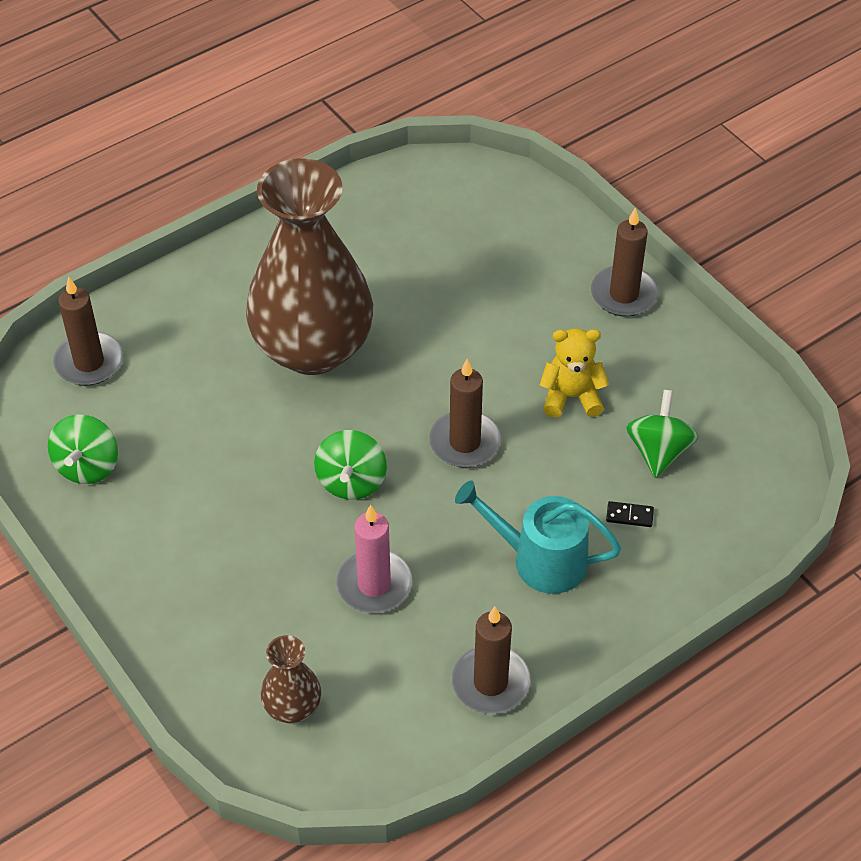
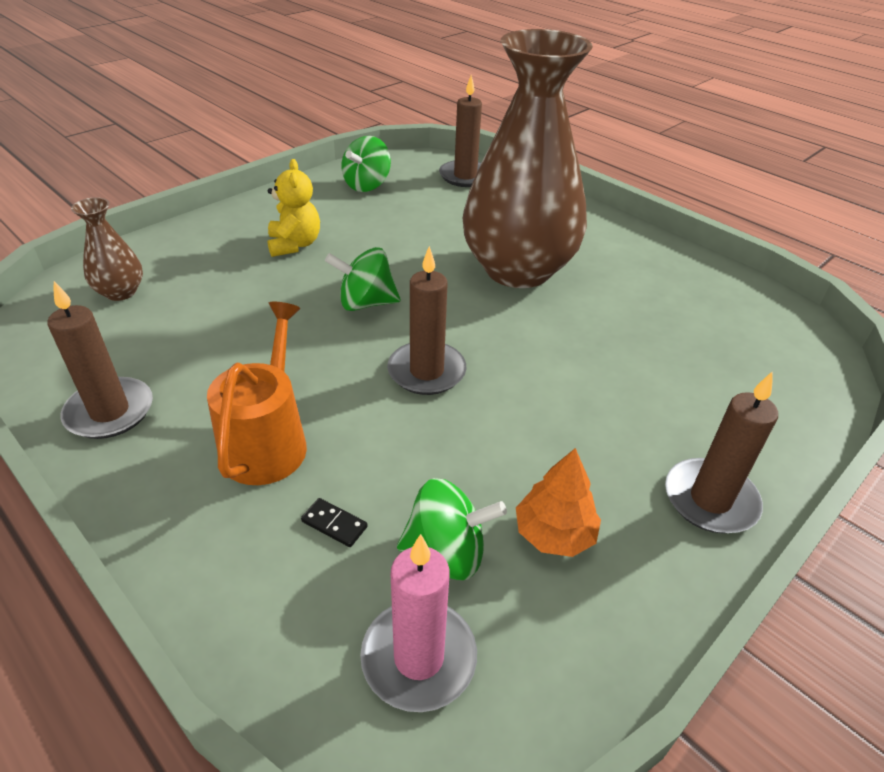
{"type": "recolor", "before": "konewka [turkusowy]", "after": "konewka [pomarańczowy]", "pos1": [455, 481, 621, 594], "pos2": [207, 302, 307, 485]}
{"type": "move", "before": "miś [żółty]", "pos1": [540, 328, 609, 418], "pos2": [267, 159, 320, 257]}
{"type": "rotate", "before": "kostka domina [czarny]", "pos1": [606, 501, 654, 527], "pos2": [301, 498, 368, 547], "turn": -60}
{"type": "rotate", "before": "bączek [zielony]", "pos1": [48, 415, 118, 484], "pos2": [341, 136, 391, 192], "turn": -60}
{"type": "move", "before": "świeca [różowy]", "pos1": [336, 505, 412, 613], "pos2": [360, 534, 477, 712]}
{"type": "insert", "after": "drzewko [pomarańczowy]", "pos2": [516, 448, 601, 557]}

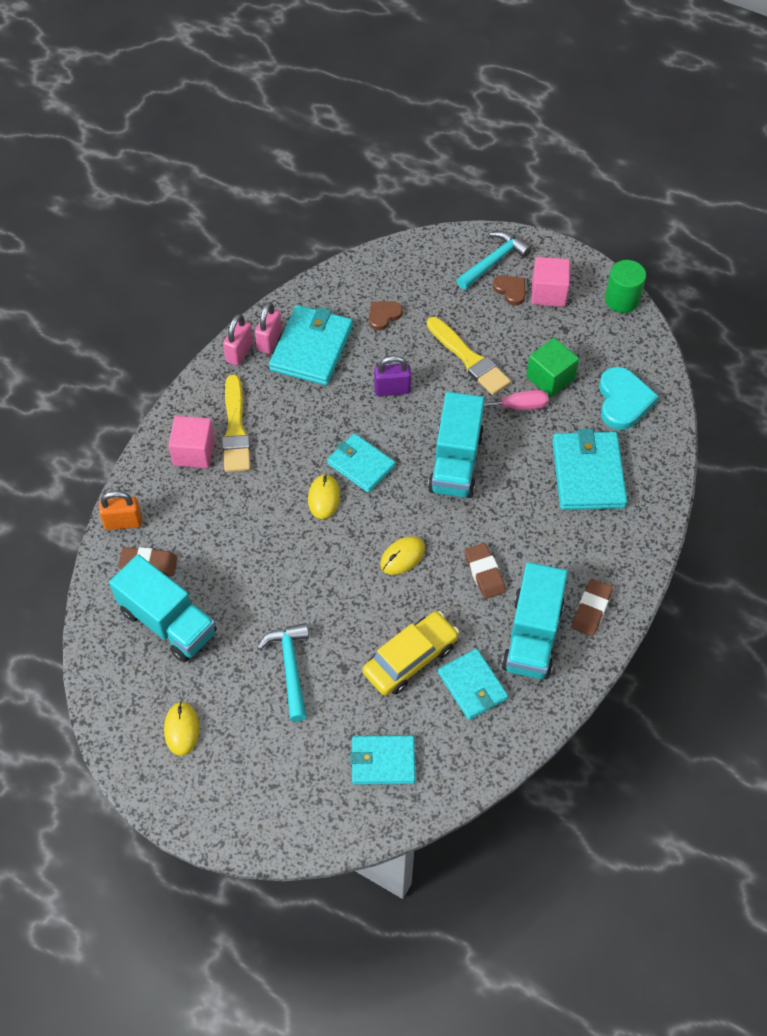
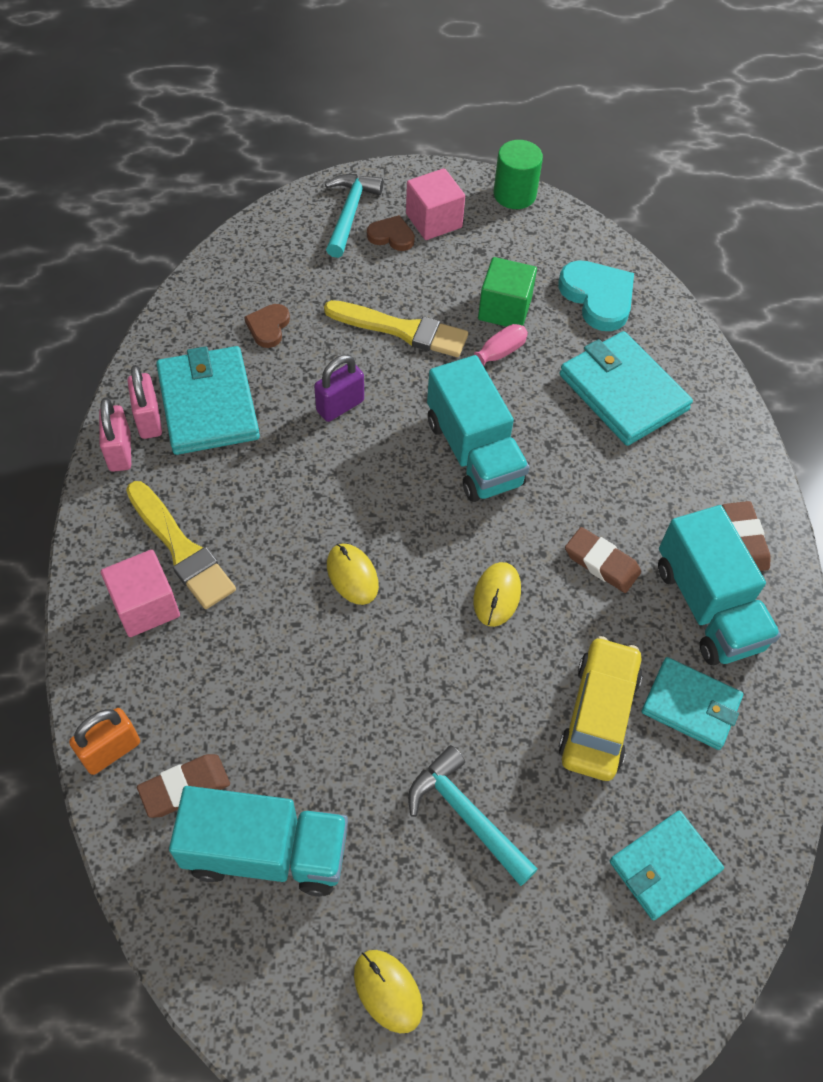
{"type": "delete", "before": "portfel [turkusowy]", "pos1": [327, 433, 395, 493]}

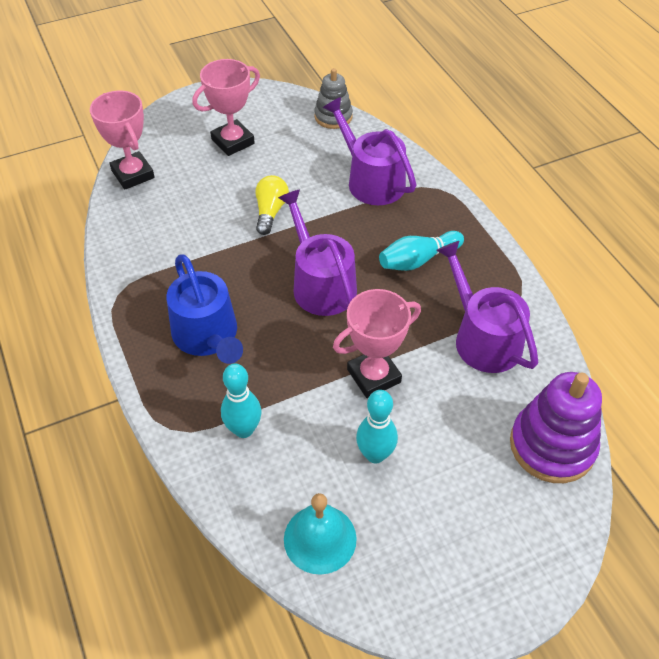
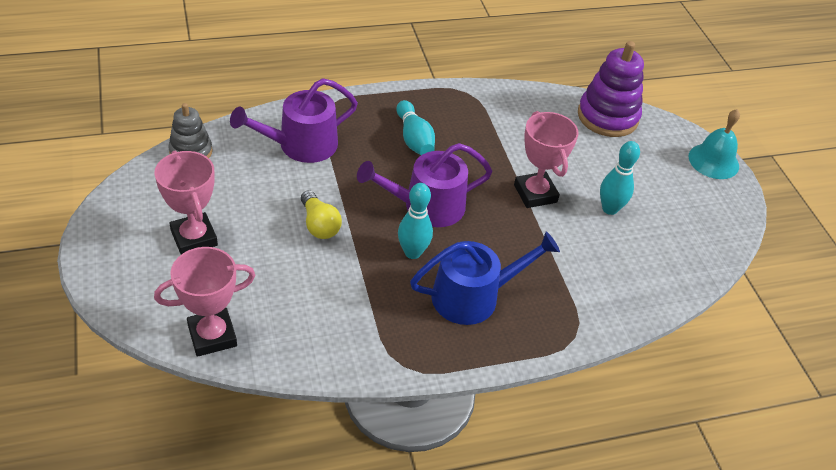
{"type": "rotate", "before": "żarówka [żółty]", "pos1": [256, 175, 289, 235], "pos2": [301, 190, 342, 239], "turn": -135}
{"type": "move", "before": "kręgiel [turkusowy]", "pos1": [221, 364, 262, 438], "pos2": [398, 183, 433, 259]}
{"type": "move", "before": "dzwonek [turkusowy]", "pos1": [284, 493, 357, 575], "pos2": [688, 109, 740, 179]}
{"type": "delete", "before": "konewka [fioletowy]", "pos1": [436, 241, 538, 373]}

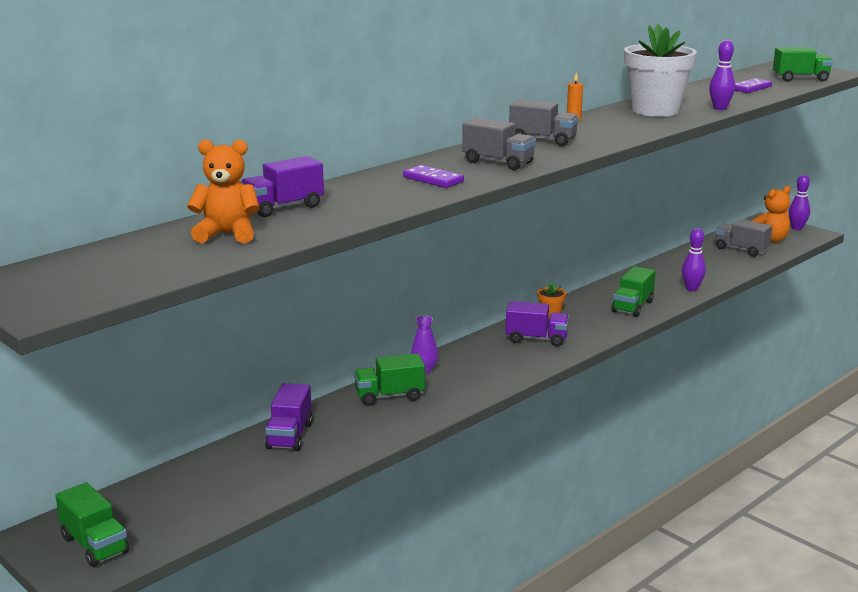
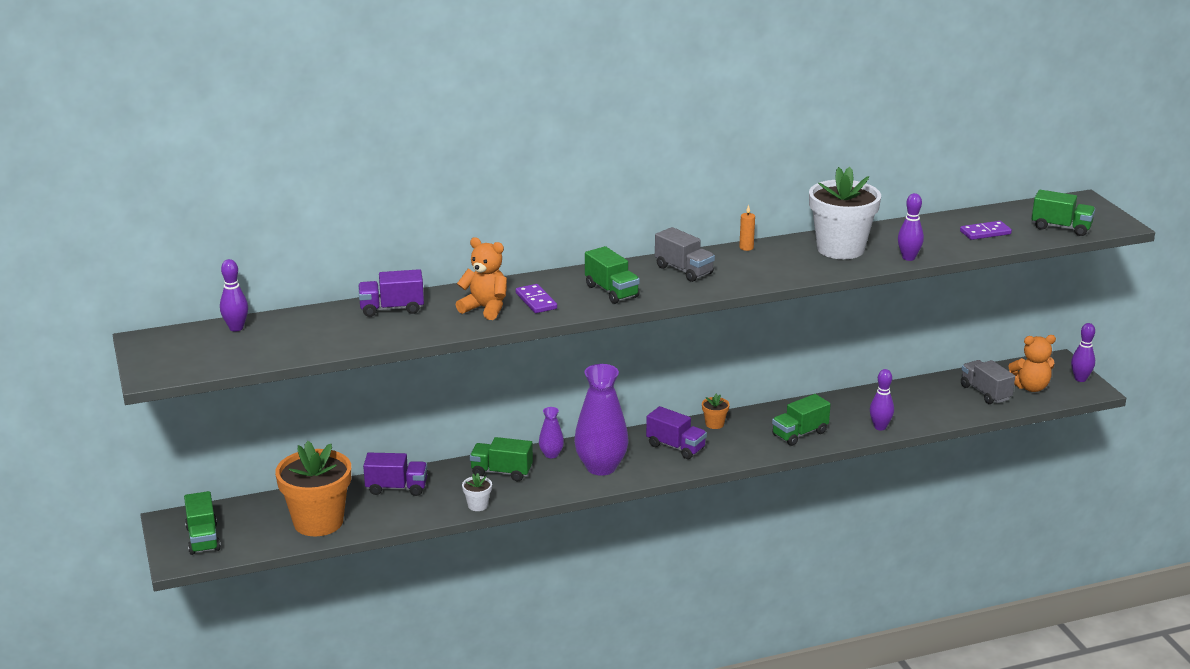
{"type": "insert", "after": "kręgiel [fioletowy]", "pos2": [220, 259, 248, 331]}
{"type": "insert", "after": "doniczka [pomarańczowy]", "pos2": [275, 441, 351, 536]}
{"type": "rotate", "before": "ciężarówka [fioletowy]", "pos1": [265, 383, 313, 451], "pos2": [363, 453, 427, 496], "turn": -120}
{"type": "move", "before": "miś [pomarańczowy]", "pos1": [187, 140, 260, 243], "pos2": [456, 237, 507, 320]}
{"type": "insert", "after": "doniczka [biały]", "pos2": [462, 473, 492, 511]}
{"type": "insert", "after": "wazon [fioletowy]", "pos2": [574, 364, 629, 476]}
{"type": "recolor", "before": "ciężarówka [szary]", "after": "ciężarówka [zielony]", "pos1": [462, 117, 536, 170], "pos2": [585, 246, 640, 304]}

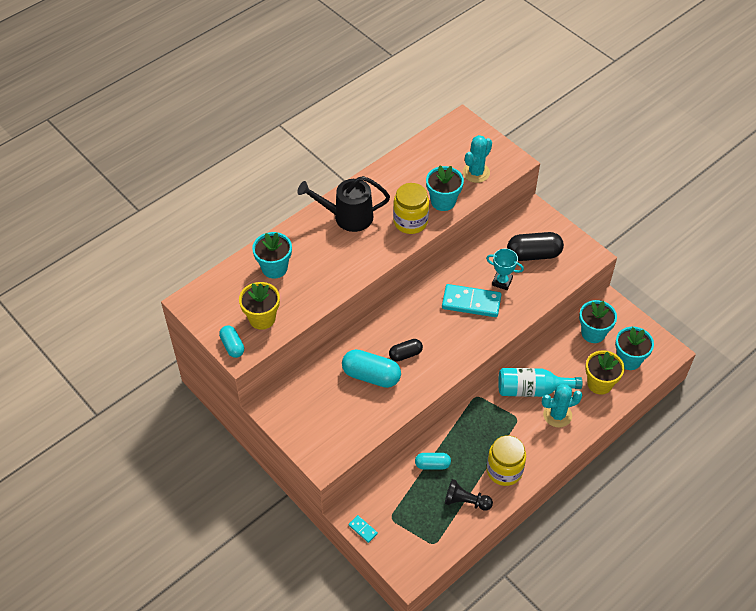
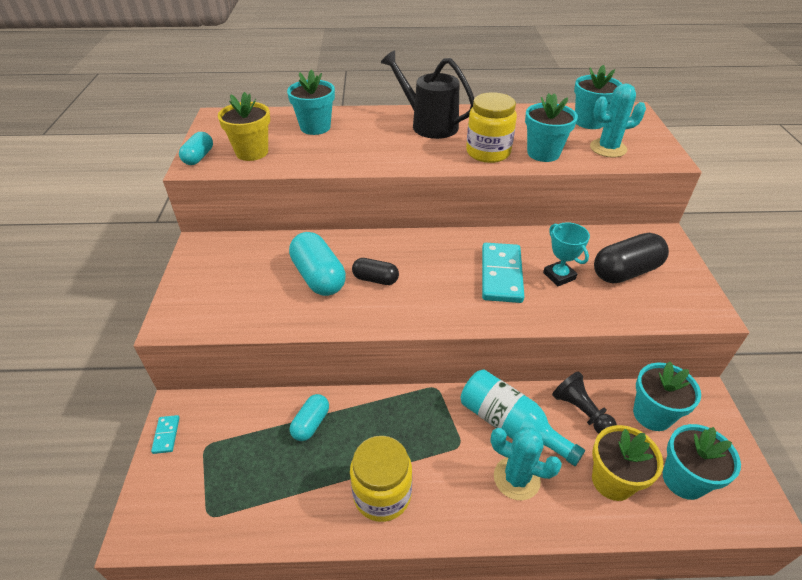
{"type": "rotate", "before": "kapsułka [turkusowy]", "pos1": [415, 453, 451, 470], "pos2": [290, 394, 329, 441], "turn": 75}
{"type": "rotate", "before": "kostka domina [turkusowy]", "pos1": [442, 284, 501, 317], "pos2": [482, 243, 524, 303], "turn": 45}
{"type": "move", "before": "pionek [czarny]", "pos1": [445, 479, 493, 511], "pos2": [552, 371, 617, 434]}
{"type": "insert", "after": "doniczka [turkusowy]", "pos2": [574, 65, 622, 129]}
{"type": "rotate", "before": "kapsułka [czarny]", "pos1": [507, 232, 564, 261], "pos2": [594, 233, 669, 283], "turn": -60}

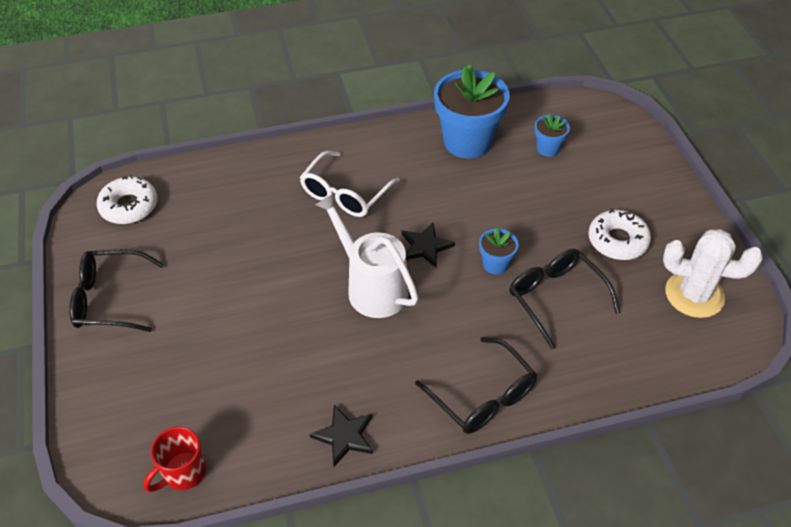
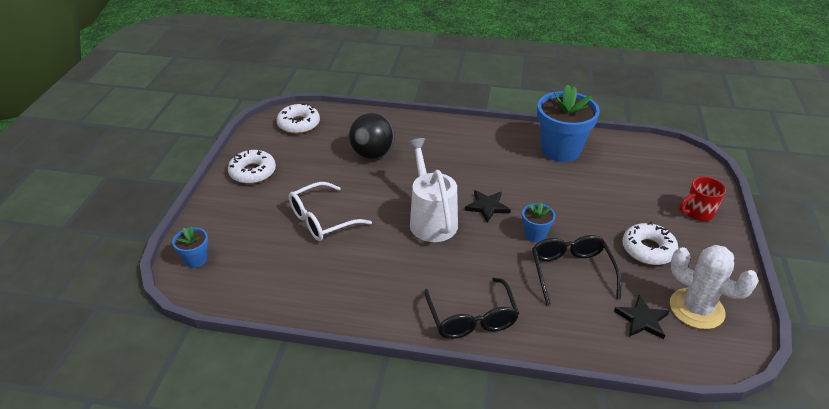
{"type": "move", "before": "doniczka [niebieski]", "pos1": [534, 113, 570, 157], "pos2": [172, 226, 208, 268]}
{"type": "replace", "before": "okulary [czarny]", "after": "donut [biały]", "pos1": [69, 249, 164, 332], "pos2": [228, 150, 276, 184]}
{"type": "move", "before": "okulary [biały]", "pos1": [300, 151, 400, 217], "pos2": [289, 182, 372, 241]}
{"type": "insert", "after": "piłka [czarny]", "pos2": [349, 113, 395, 159]}
{"type": "move", "before": "gwiazda [czarny]", "pos1": [310, 405, 373, 466], "pos2": [614, 295, 669, 339]}
{"type": "move", "before": "kubek [czerwony]", "pos1": [143, 427, 206, 492], "pos2": [679, 177, 726, 221]}

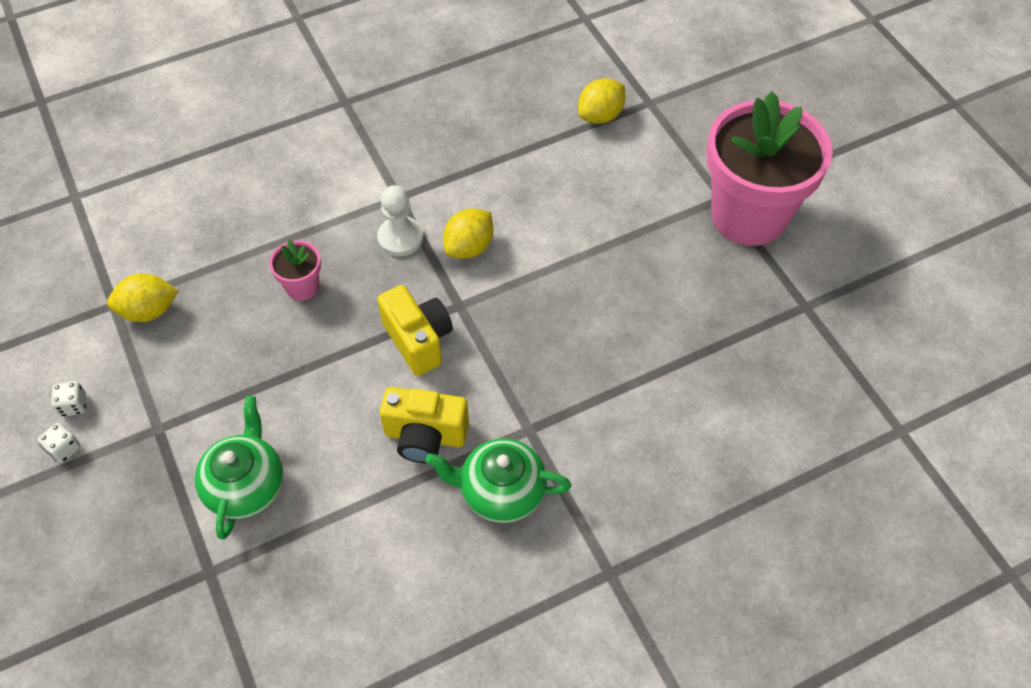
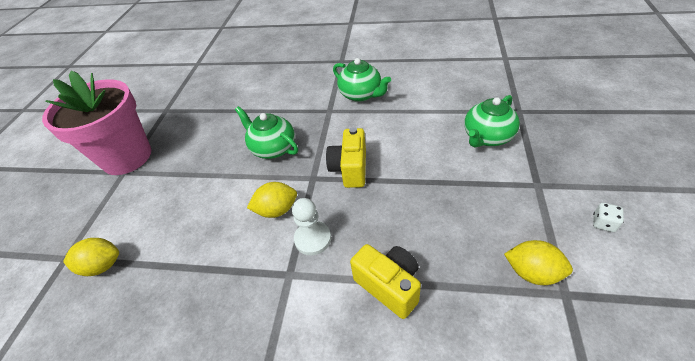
{"type": "insert", "after": "imbryk [zielony]", "pos2": [235, 106, 298, 159]}
{"type": "move", "before": "aparat fotograficzny [żółty]", "pos1": [380, 387, 469, 463], "pos2": [350, 244, 421, 319]}
{"type": "delete", "before": "kostka do gry [biały]", "pos1": [38, 423, 81, 463]}
{"type": "delete", "before": "doniczka [różowy]", "pos1": [269, 239, 321, 301]}

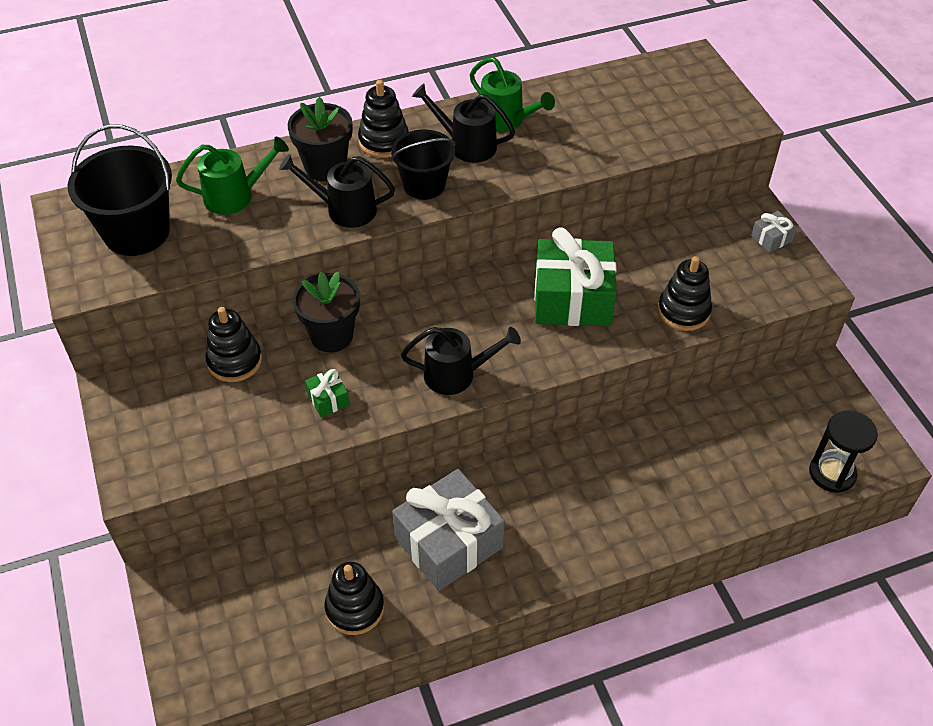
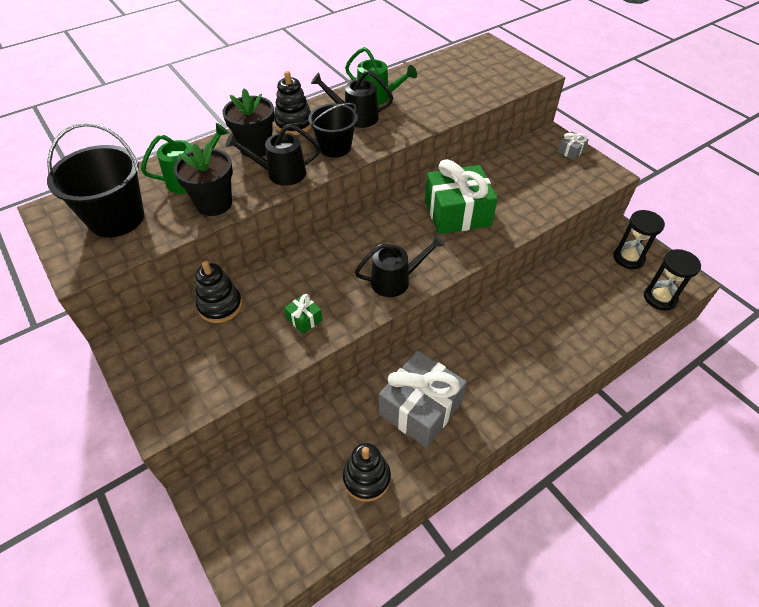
{"type": "move", "before": "doniczka [czarny]", "pos1": [293, 272, 360, 352], "pos2": [174, 142, 233, 216]}
{"type": "insert", "after": "klepsydra [czarny]", "pos2": [613, 210, 665, 269]}
{"type": "delete", "before": "zabawka nakładanka [czarny]", "pos1": [658, 256, 712, 331]}

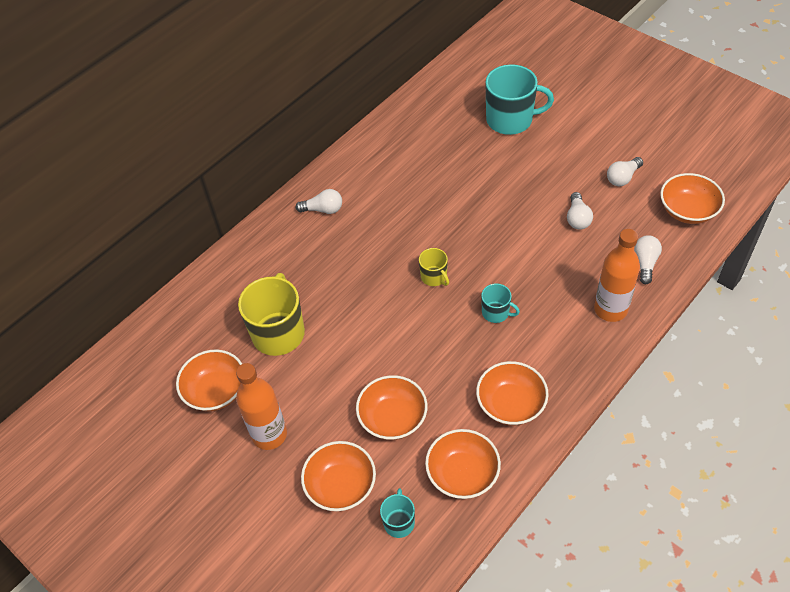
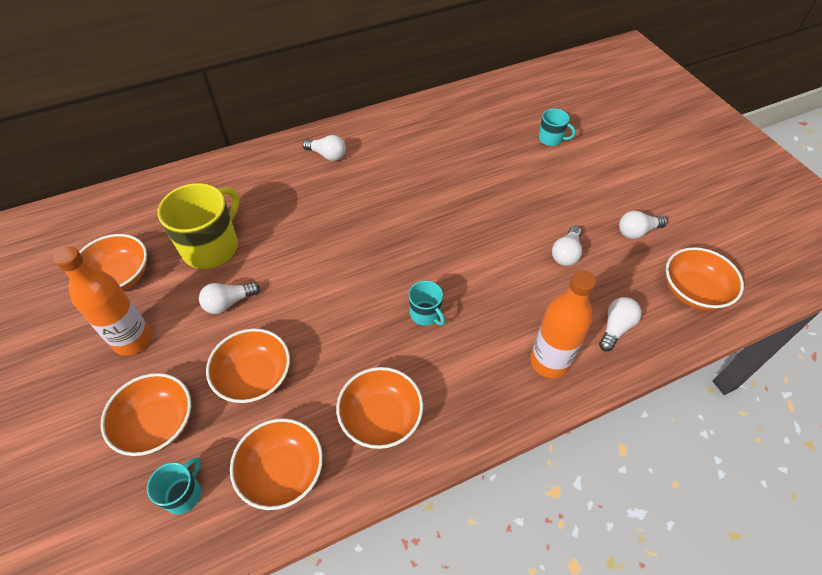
{"type": "insert", "after": "żarówka [biały]", "pos2": [199, 282, 260, 314]}
{"type": "resize", "before": "kubek [turkusowy]", "pos1": [486, 64, 554, 135], "pos2": [539, 109, 576, 146], "scale": 0.51}
{"type": "delete", "before": "kubek [żółty]", "pos1": [419, 248, 449, 286]}

